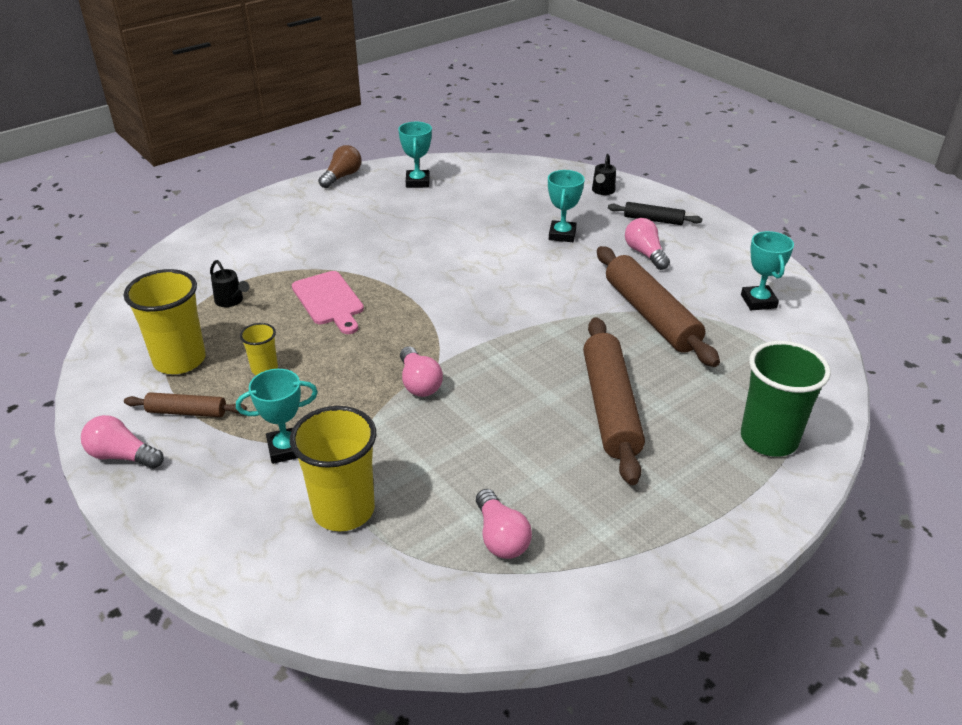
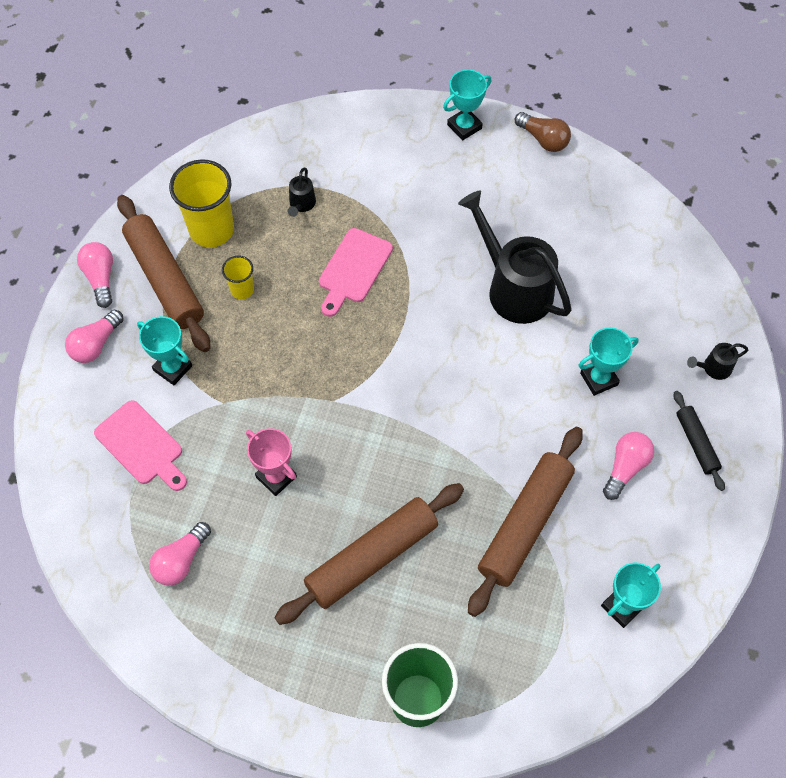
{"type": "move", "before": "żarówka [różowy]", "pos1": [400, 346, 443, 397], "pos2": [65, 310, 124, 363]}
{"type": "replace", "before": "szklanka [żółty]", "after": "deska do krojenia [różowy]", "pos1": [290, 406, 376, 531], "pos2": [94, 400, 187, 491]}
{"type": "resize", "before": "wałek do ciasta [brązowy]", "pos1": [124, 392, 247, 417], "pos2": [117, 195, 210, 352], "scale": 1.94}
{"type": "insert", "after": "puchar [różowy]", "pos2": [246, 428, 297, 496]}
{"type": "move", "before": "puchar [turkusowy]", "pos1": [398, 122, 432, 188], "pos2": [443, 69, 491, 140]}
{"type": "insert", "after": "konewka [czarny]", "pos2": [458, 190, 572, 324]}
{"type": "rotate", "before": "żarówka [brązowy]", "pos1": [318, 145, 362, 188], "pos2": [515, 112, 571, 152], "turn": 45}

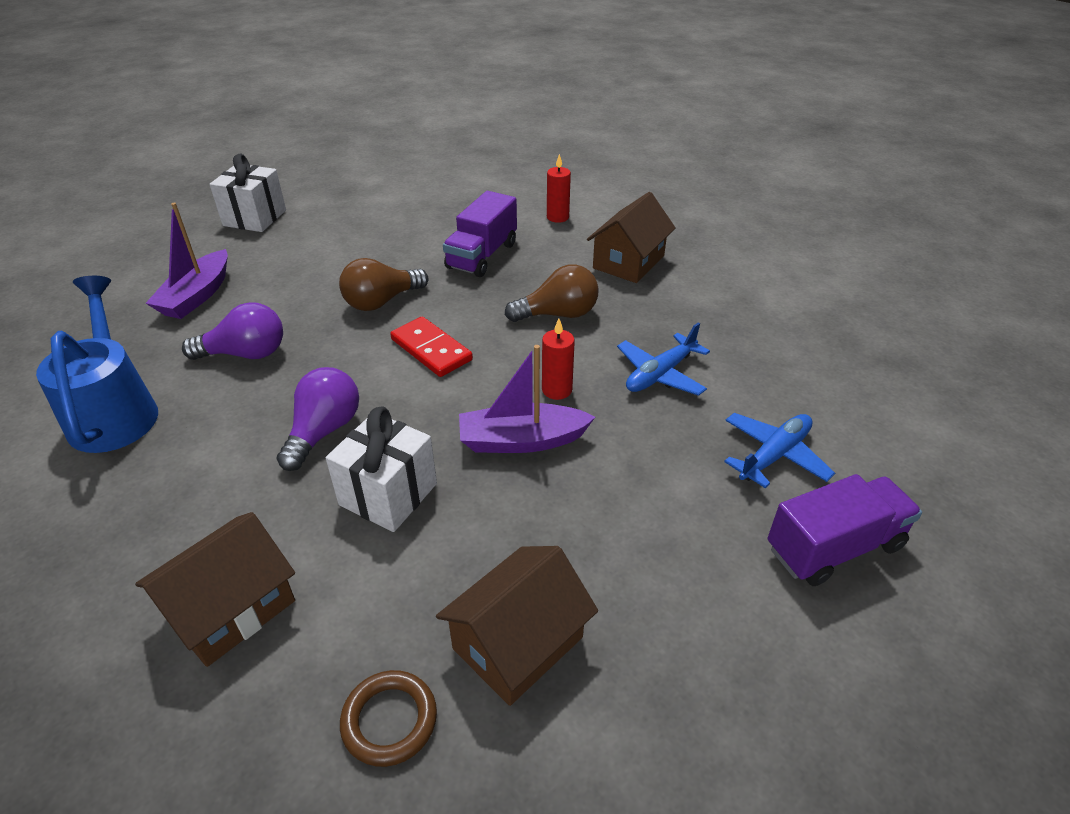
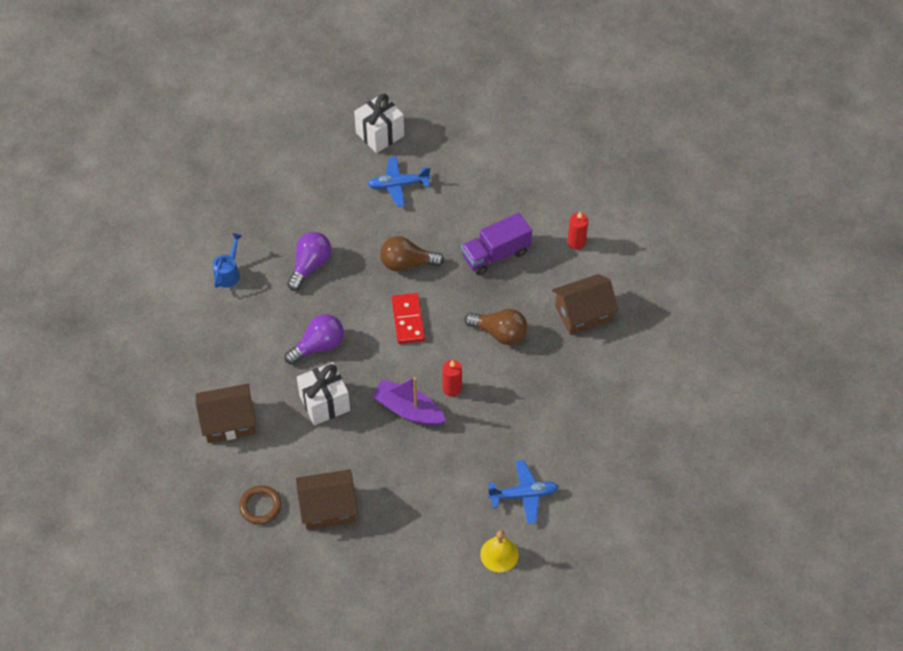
{"type": "resize", "before": "konewka [niebieski]", "pos1": [36, 276, 158, 453], "pos2": [213, 233, 242, 288], "scale": 0.52}
{"type": "rotate", "before": "żarówka [fioletowy]", "pos1": [182, 302, 283, 360], "pos2": [287, 232, 332, 291], "turn": -90}
{"type": "move", "before": "samolot [niebieski]", "pos1": [617, 322, 710, 396], "pos2": [367, 157, 431, 207]}
{"type": "replace", "before": "ciężarówka [fioletowy]", "after": "dzwonek [żółty]", "pos1": [768, 474, 922, 586], "pos2": [480, 530, 519, 572]}
{"type": "delete", "before": "łódka [fioletowy]", "pos1": [146, 203, 228, 319]}

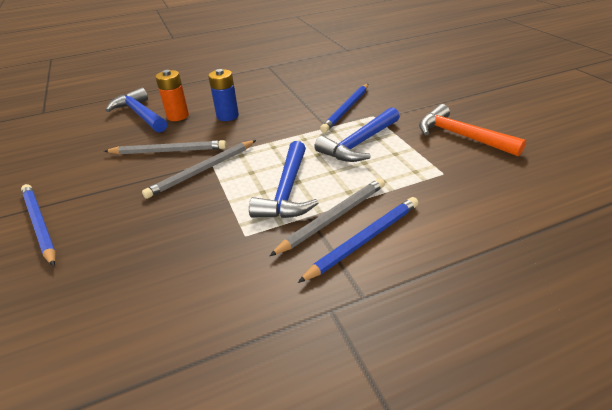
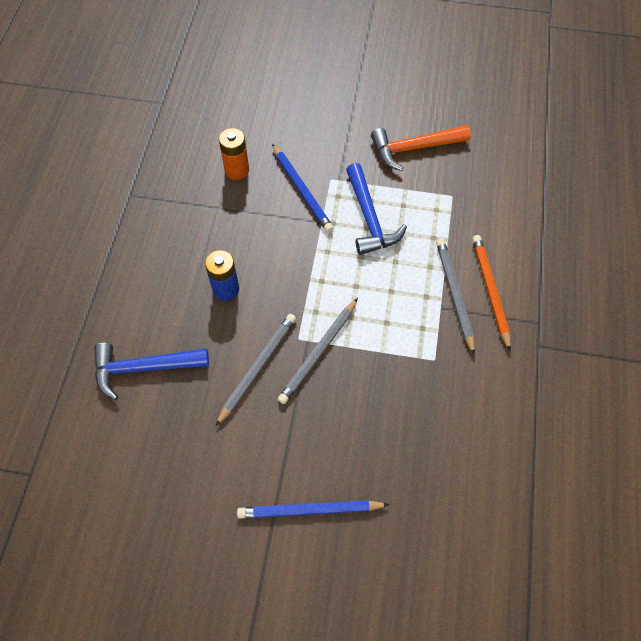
{"type": "move", "before": "bateria [pomarańczowy]", "pos1": [155, 70, 189, 121], "pos2": [219, 128, 249, 180]}
{"type": "rotate", "before": "ołówek [szary]", "pos1": [142, 140, 256, 199], "pos2": [278, 298, 358, 404], "turn": 45}
{"type": "recolor", "before": "ołówek [niebieski]", "after": "ołówek [pomarańczowy]", "pos1": [298, 197, 418, 283], "pos2": [472, 235, 511, 351]}
{"type": "delete", "before": "młotek [niebieski]", "pos1": [249, 141, 318, 218]}

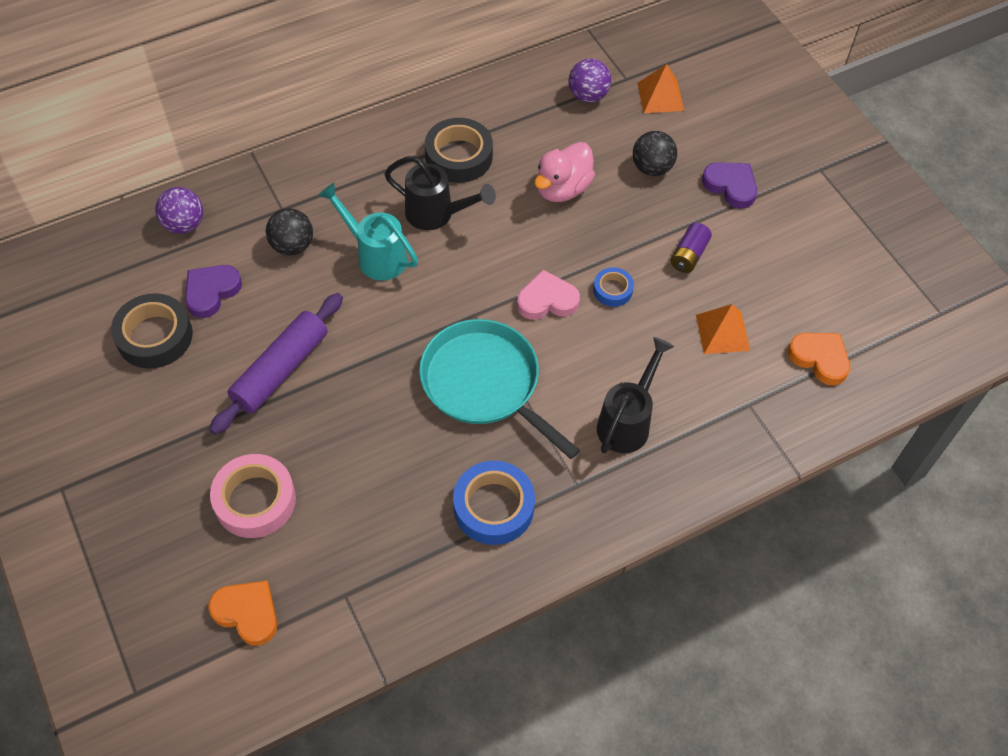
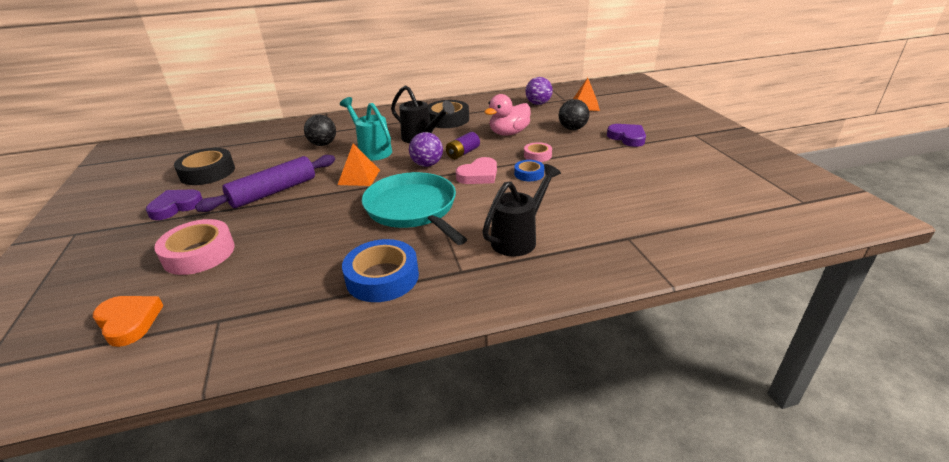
{"type": "move", "before": "serce [fioletowy]", "pos1": [185, 265, 242, 318], "pos2": [146, 189, 203, 220]}
{"type": "move", "before": "piramida [pomarańczowy]", "pos1": [696, 304, 750, 354], "pos2": [338, 144, 380, 186]}
{"type": "move", "before": "piłka [fioletowy]", "pos1": [155, 187, 203, 234], "pos2": [409, 132, 443, 167]}
{"type": "move", "before": "bateria [fioletowy]", "pos1": [671, 223, 712, 273], "pos2": [446, 132, 480, 159]}
{"type": "rotate", "before": "serce [różowy]", "pos1": [517, 270, 580, 320], "pos2": [456, 157, 497, 184], "turn": 135}
{"type": "insert", "after": "taśma klejąca [różowy]", "pos2": [524, 142, 552, 162]}
{"type": "delete", "before": "serce [pomarańczowy]", "pos1": [788, 333, 850, 385]}

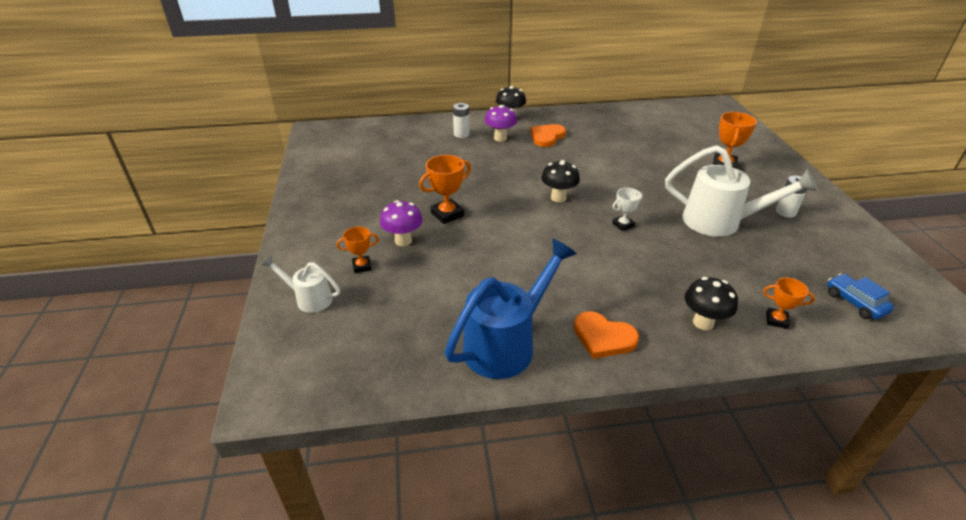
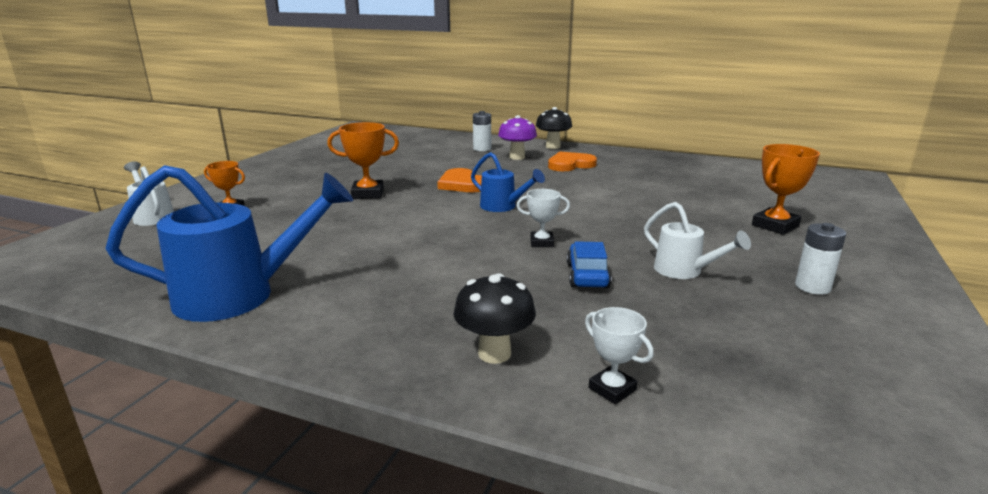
{"type": "move", "before": "serce [pomarańczowy]", "pos1": [574, 311, 639, 359], "pos2": [437, 168, 482, 192]}
{"type": "replace", "before": "grzyb [czarny]", "after": "konewka [niebieski]", "pos1": [541, 160, 580, 202], "pos2": [471, 152, 545, 212]}
{"type": "move", "before": "samochód [niebieski]", "pos1": [827, 273, 894, 319], "pos2": [567, 241, 612, 288]}
{"type": "recolor", "before": "puchar [pomarańczowy]", "after": "puchar [biały]", "pos1": [763, 278, 815, 329], "pos2": [585, 307, 654, 404]}
{"type": "resize", "before": "konewka [biały]", "pos1": [665, 145, 818, 237], "pos2": [644, 202, 751, 279], "scale": 0.54}
{"type": "delete", "before": "grzyb [fioletowy]", "pos1": [380, 200, 423, 246]}

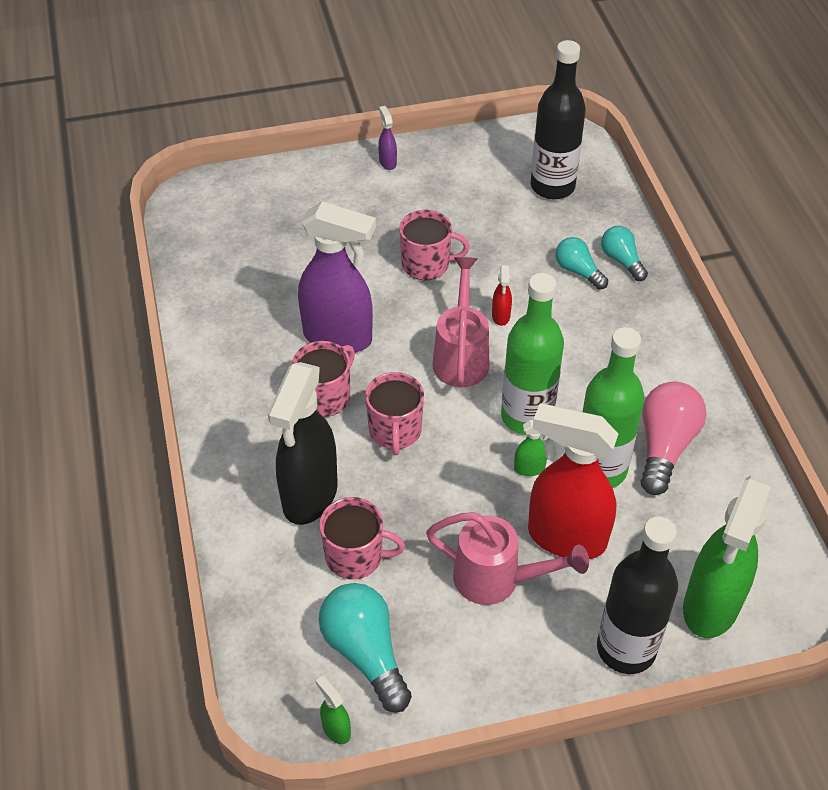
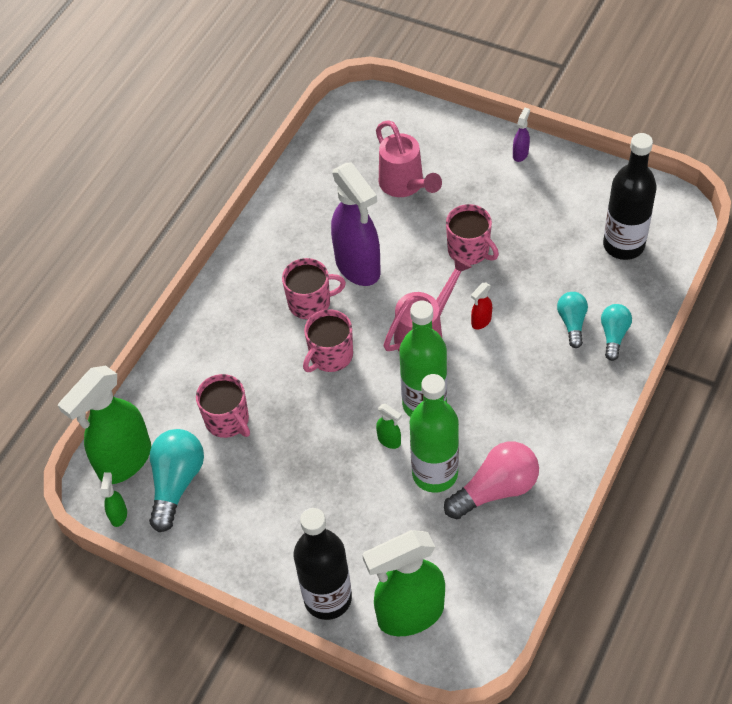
{"type": "insert", "after": "spryskiwacz [zielony]", "pos2": [58, 366, 151, 484]}
{"type": "move", "before": "konewka [różowy]", "pos1": [426, 512, 589, 605], "pos2": [376, 120, 442, 197]}
{"type": "delete", "before": "spryskiwacz [czarny]", "pos1": [268, 362, 338, 525]}
{"type": "delete", "before": "spryskiwacz [czerwony]", "pos1": [528, 404, 618, 559]}

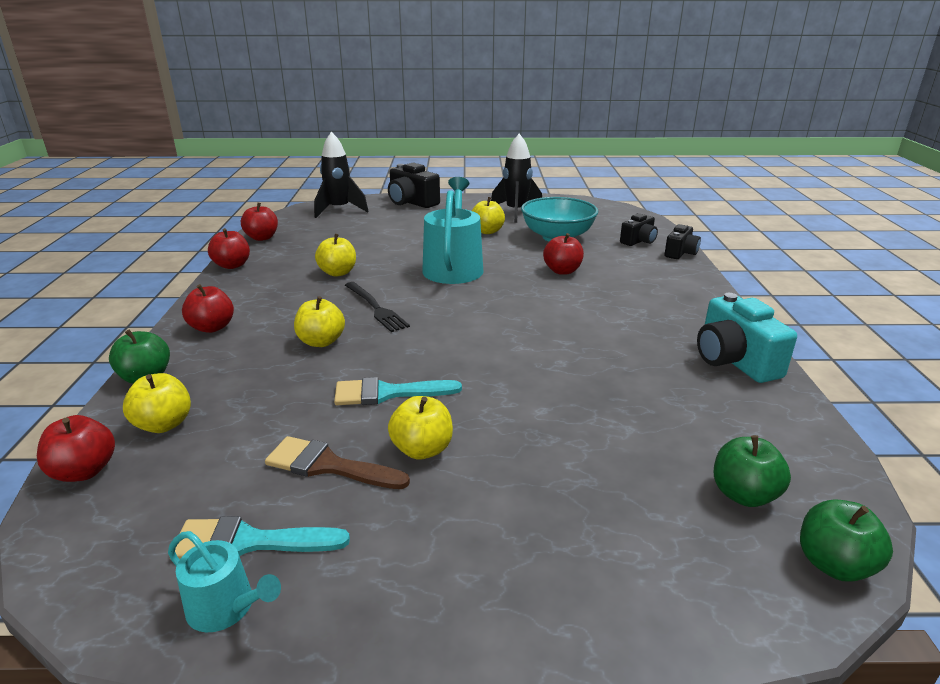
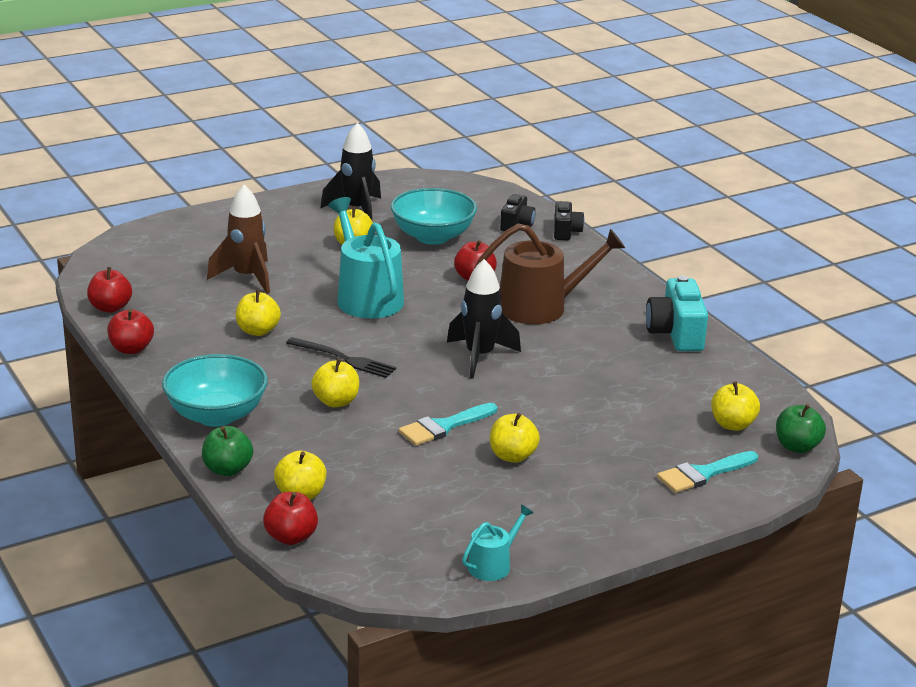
{"type": "replace", "before": "jabłko [czerwony]", "after": "miska [turkusowy]", "pos1": [182, 284, 234, 333], "pos2": [162, 354, 268, 427]}
{"type": "insert", "after": "rakieta [brązowy]", "pos2": [207, 185, 270, 294]}
{"type": "move", "before": "rakieta [czarny]", "pos1": [314, 132, 369, 218], "pos2": [447, 259, 521, 379]}
{"type": "rotate", "before": "konewka [turkusowy]", "pos1": [168, 531, 281, 632], "pos2": [462, 505, 533, 581], "turn": -45}
{"type": "insert", "after": "konewka [brązowy]", "pos2": [473, 223, 625, 324]}
{"type": "rotate", "before": "aparat fotograficzny [turkusowy]", "pos1": [697, 293, 797, 383], "pos2": [646, 275, 708, 351], "turn": 45}
{"type": "move", "before": "pędzel [turkusowy]", "pos1": [175, 516, 350, 559], "pos2": [657, 451, 758, 493]}
{"type": "recolor", "before": "jabłko [zielony]", "after": "jabłko [żółty]", "pos1": [714, 435, 791, 507], "pos2": [711, 381, 760, 431]}
{"type": "delete", "before": "pędzel [brązowy]", "pos1": [265, 436, 410, 489]}
{"type": "delete", "before": "aparat fotograficzny [czarny]", "pos1": [388, 163, 440, 208]}

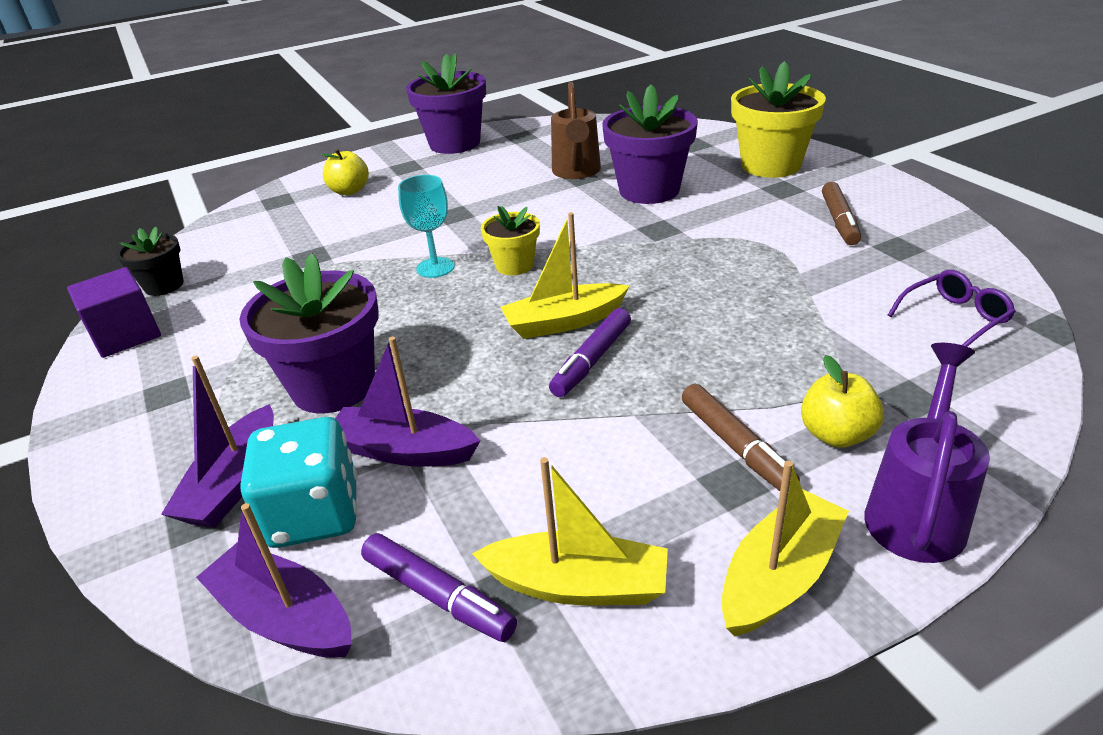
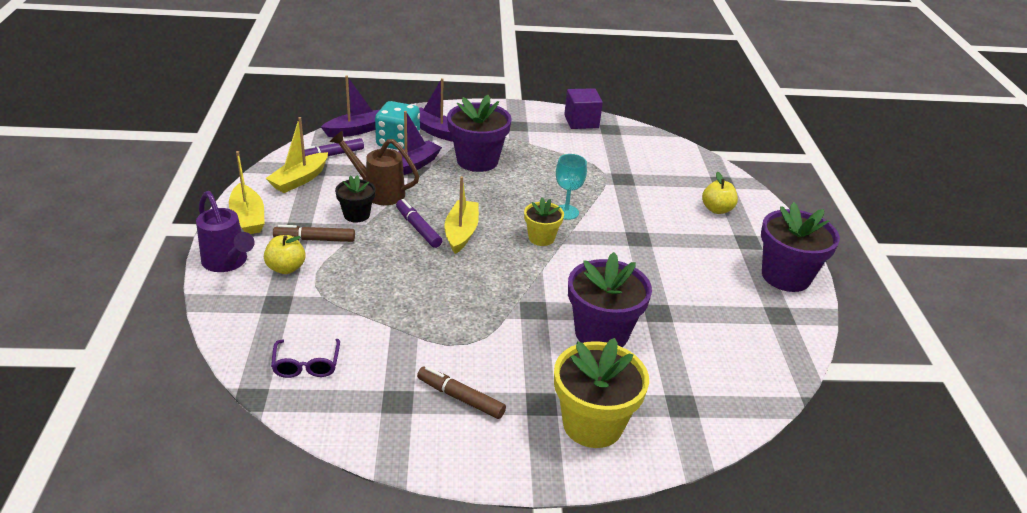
{"type": "move", "before": "konewka [brązowy]", "pos1": [551, 81, 601, 179], "pos2": [330, 131, 419, 205]}
{"type": "move", "before": "doniczka [czarny]", "pos1": [117, 227, 184, 296], "pos2": [335, 175, 375, 222]}

